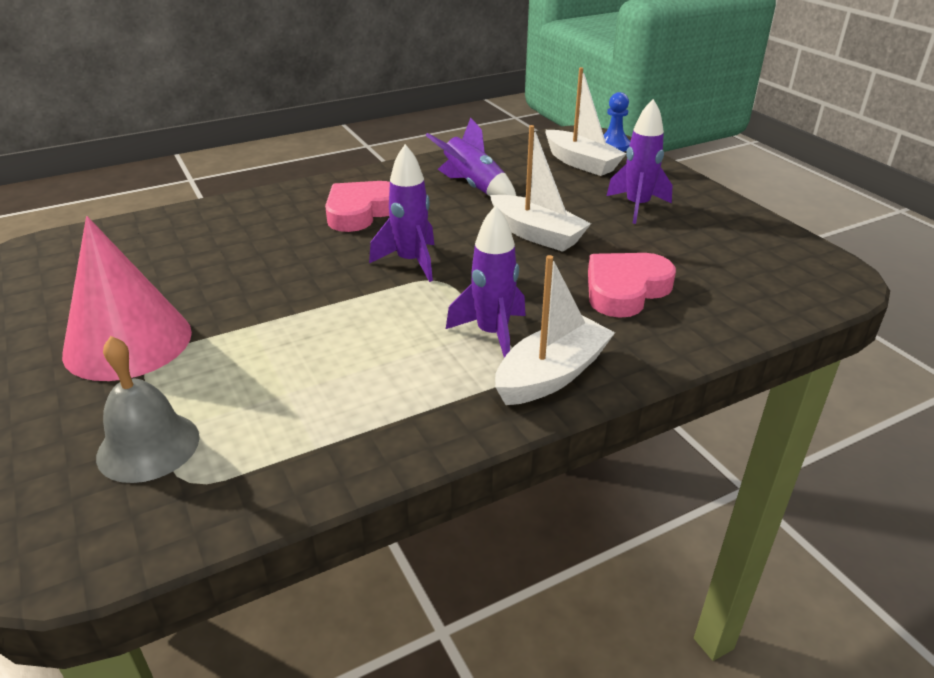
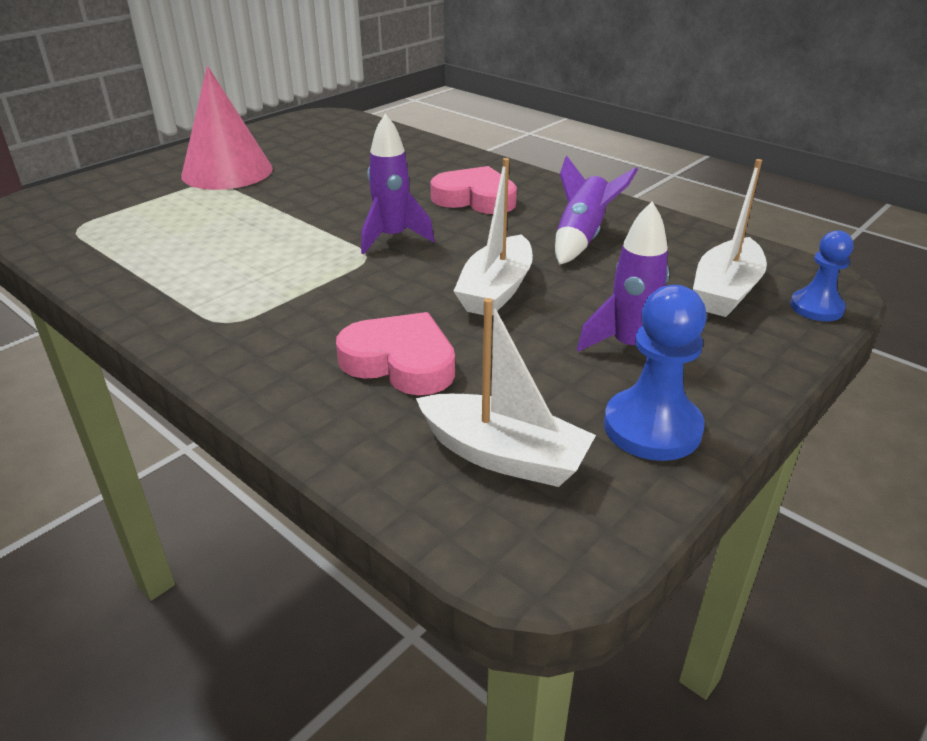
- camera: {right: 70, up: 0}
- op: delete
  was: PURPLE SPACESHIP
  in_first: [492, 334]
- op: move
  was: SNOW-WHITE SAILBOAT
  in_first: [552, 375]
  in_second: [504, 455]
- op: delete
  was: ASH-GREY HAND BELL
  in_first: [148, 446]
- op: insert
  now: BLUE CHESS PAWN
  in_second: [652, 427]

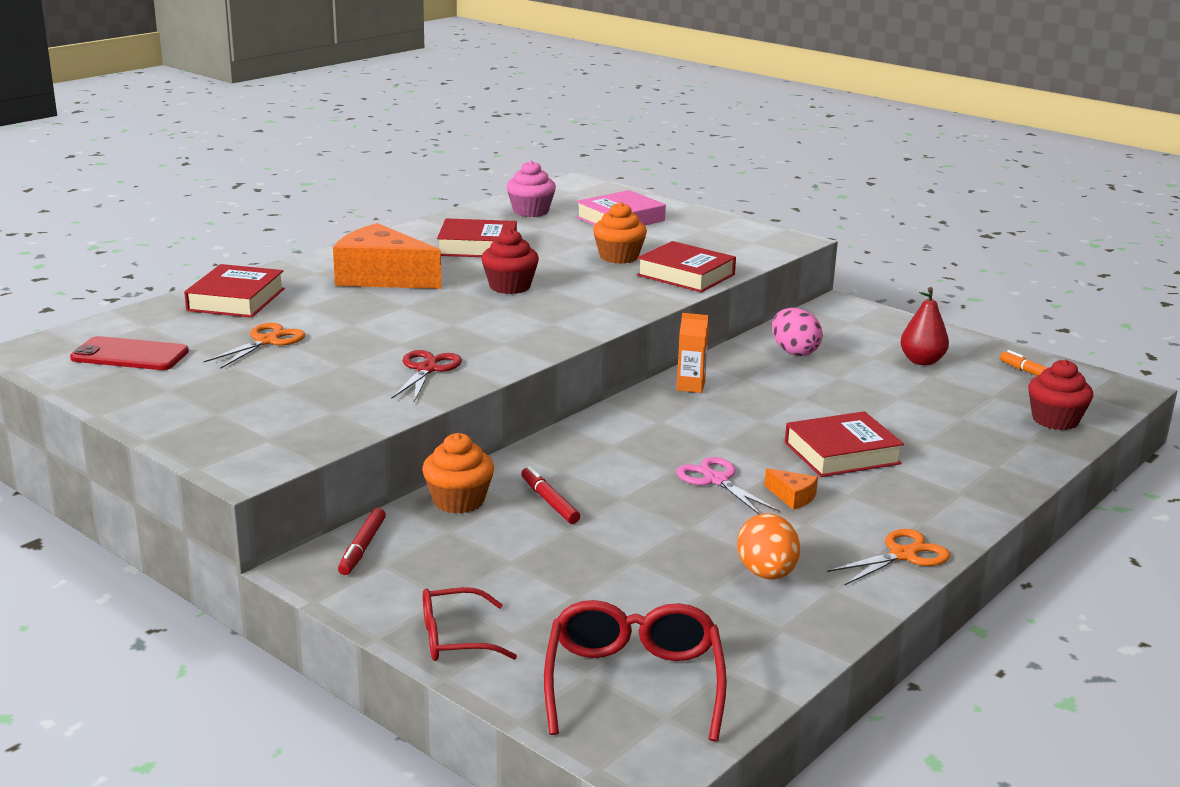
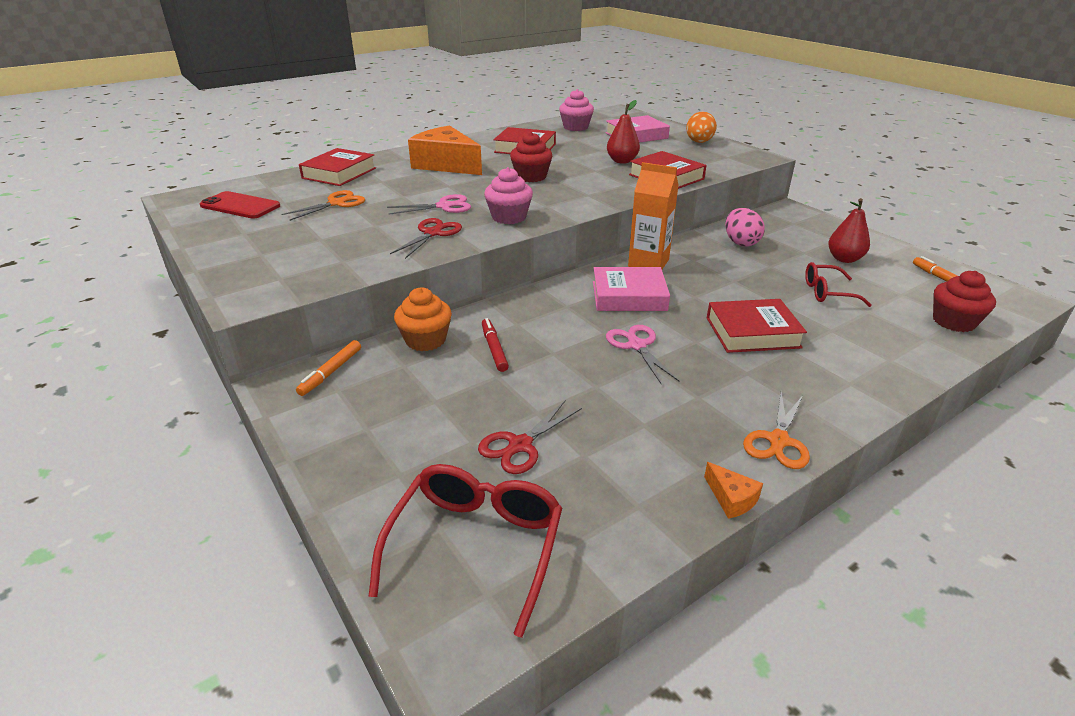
- camera: {right: 15, up: 10}
- op: replace
  was: BRIGHT ORANGE MUFFIN
  now: CRIMSON TOY PEAR
  in_first: [619, 257]
  in_second: [622, 161]
- op: resize
  was: BRIGHT ORANGE JUICE CARTON
  in_first: [690, 386]
  in_second: [648, 263]
  ratio: 1.66
- op: move
  was: BRIGHT ORANGE CHEESE WEDGE
  in_first: [792, 497]
  in_second: [731, 498]
- op: recolor
  was: CRIMSON MARKER PEN
  now: BRIGHT ORANGE MARKER PEN
  in_first: [362, 548]
  in_second: [331, 372]
- op: move
  was: BRIGHT ORANGE EGG
  in_first: [766, 574]
  in_second: [699, 142]
- op: rotate
  was: BRIGHT ORANGE SCISSORS
  in_first: [902, 555]
  in_second: [778, 440]
  clockwise: 135
- op: move
  was: CRIMSON SPECTACLES
  in_first: [454, 638]
  in_second: [827, 292]
- op: insert
  now: ROSY MUFFIN
  in_second: [509, 217]
- op: insert
  now: ROSY SCISSORS
  in_second: [444, 206]
- op: insert
  now: ROSY HARDCOVER
  in_second: [629, 296]
- op: insert
  now: CRIMSON SCISSORS
  in_second: [520, 445]

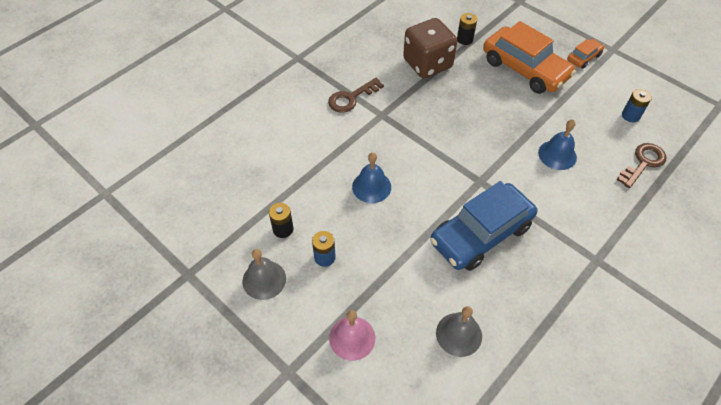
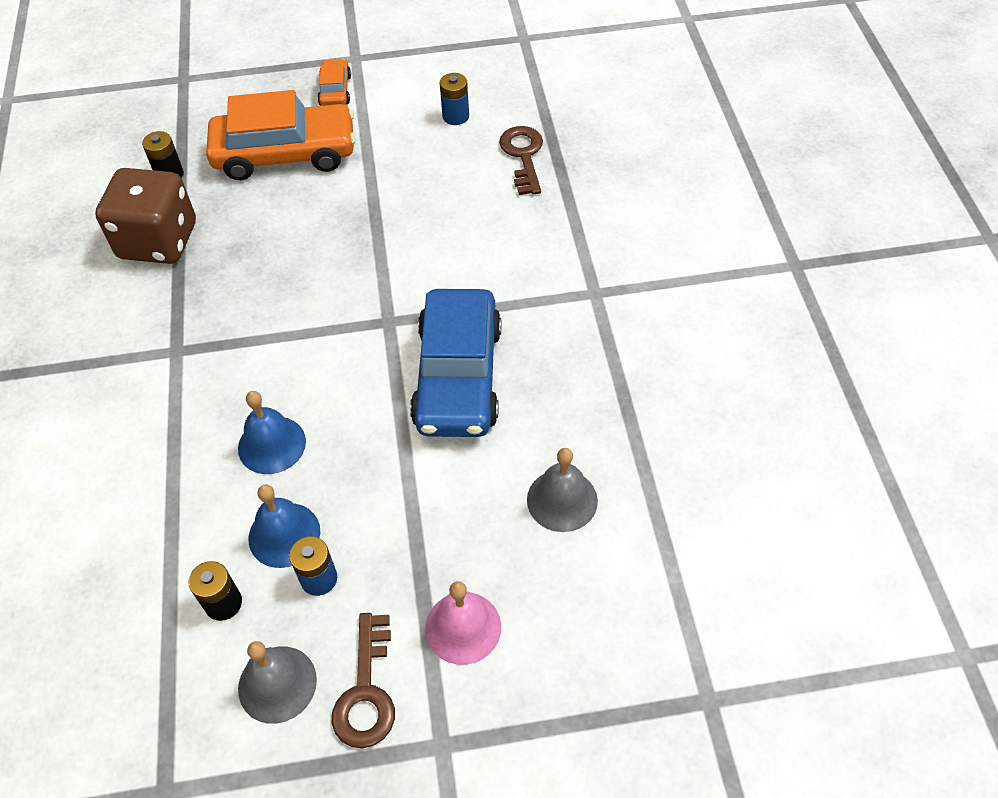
- camera: {right: -50, up: 0}
- op: move
  was: BROWN LATCHKEY
  in_first: [351, 98]
  in_second: [366, 691]
- op: move
  was: BLUE HAND BELL
  in_first: [557, 155]
  in_second: [284, 534]

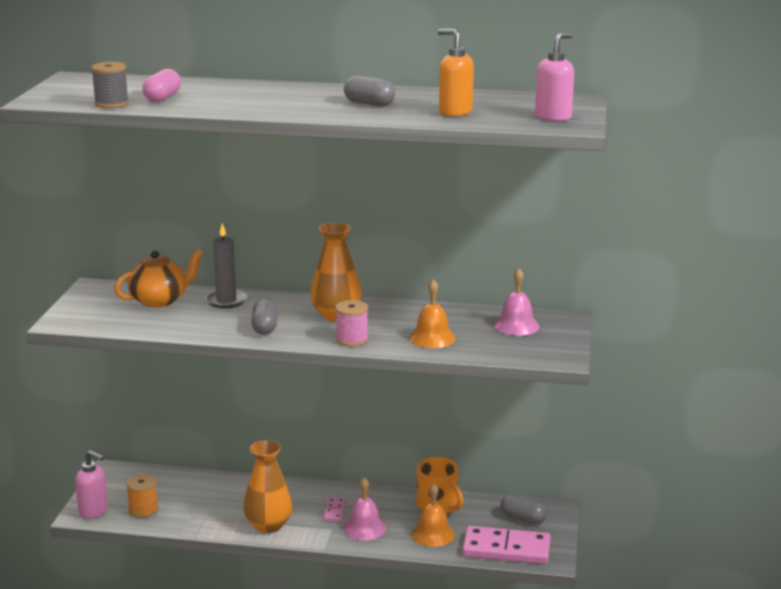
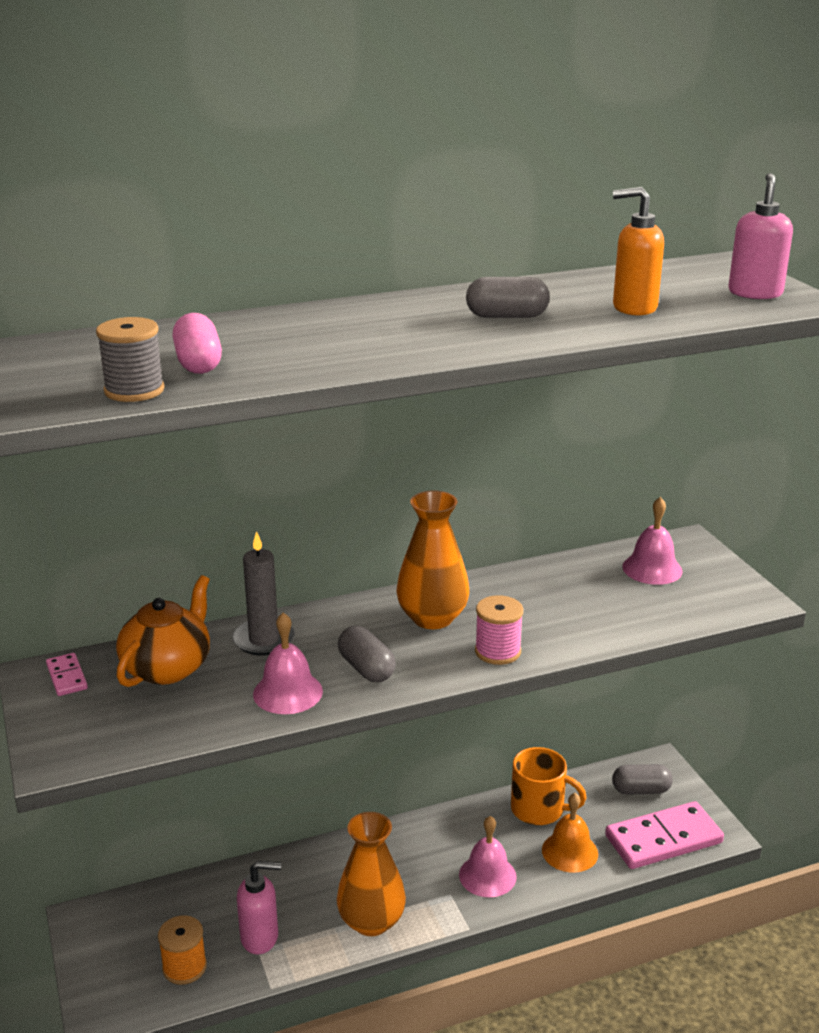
- camera: {right: -30, up: 5}
- op: delete
  was: BRIGHT ORANGE HAND BELL
  in_first: [432, 338]
- op: move
  was: ROSY SOAP PUMP
  in_first: [94, 511]
  in_second: [260, 937]
- op: move
  was: ROSY DOMINO
  in_first: [334, 511]
  in_second: [67, 677]
- op: insert
  now: ROSY HAND BELL
  in_second: [288, 692]

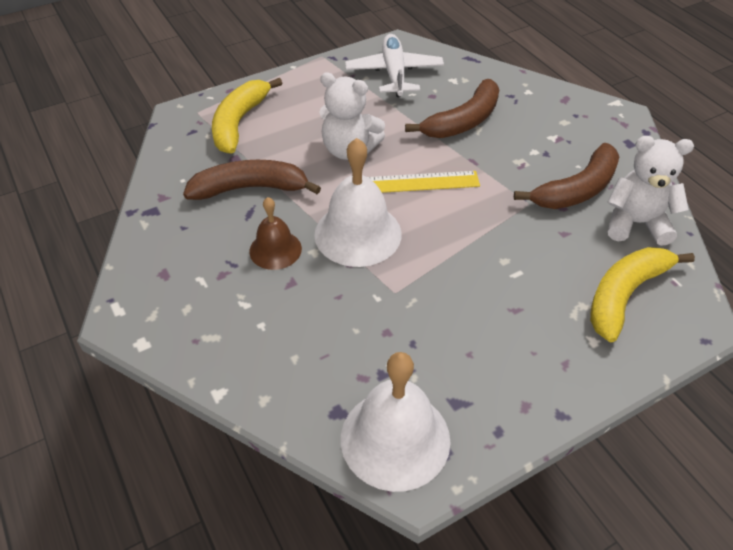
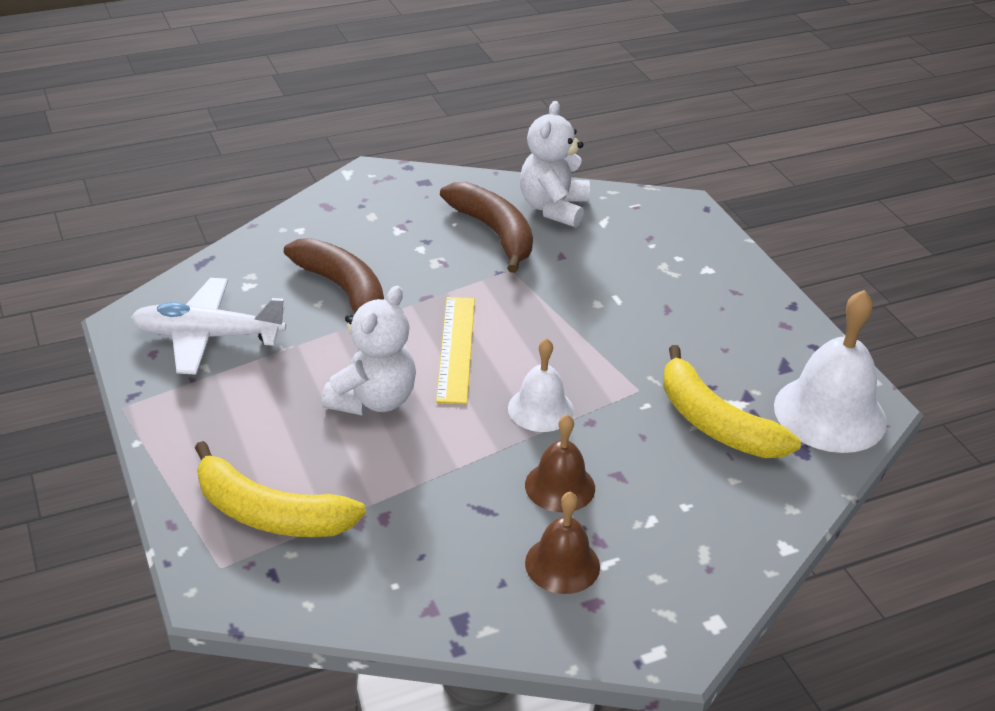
- camera: {right: -85, up: -10}
- op: resize
  was: SNOW-WHITE HAND BELL
  in_first: [358, 233]
  in_second: [540, 409]
  ratio: 0.59
- op: delete
  was: BROWN BANANA FRUIT
  in_first: [250, 188]
- op: move
  was: GOLDEN BANANA FRUIT
  in_first: [624, 295]
  in_second: [714, 423]
- op: insert
  now: BROWN HAND BELL
  in_second: [562, 564]

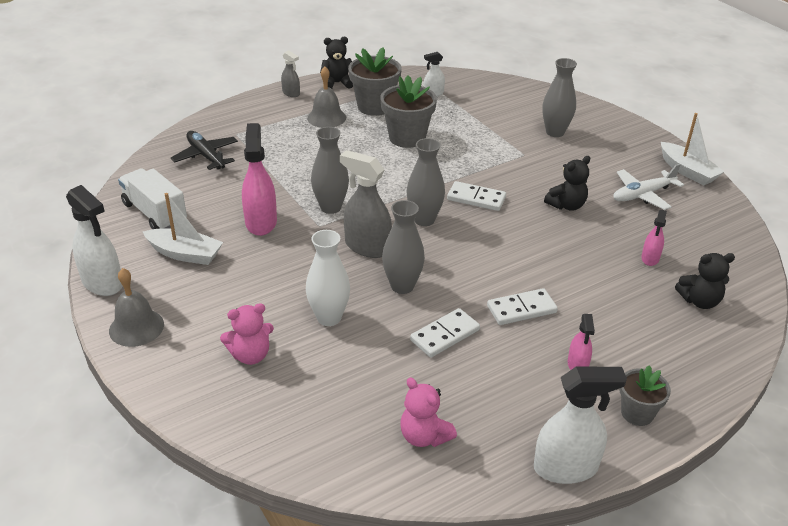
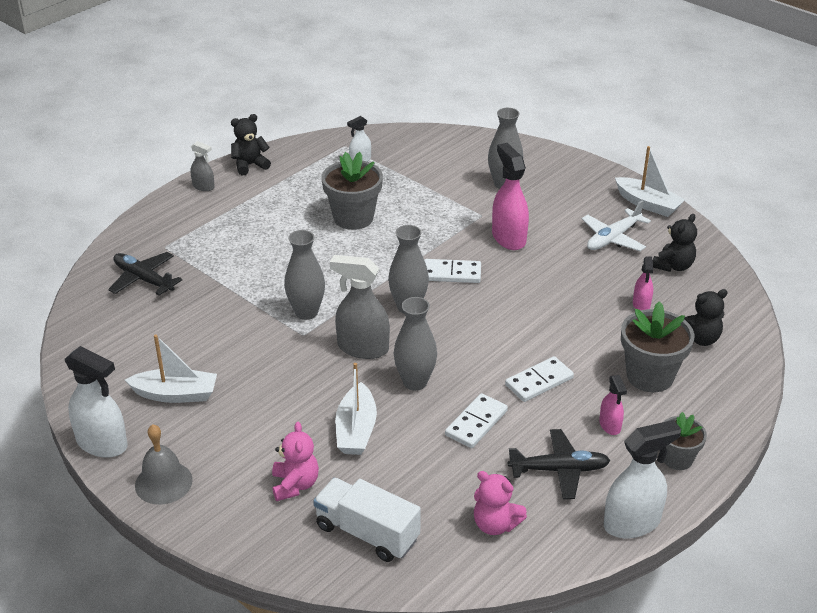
- camera: {right: -15, up: 0}
- op: move
  was: ASH-GREY PLANT POT
  in_first: [374, 107]
  in_second: [650, 376]
- op: delete
  was: ASH-GREY HAND BELL
  in_first: [326, 118]
- op: move
  was: ROSY SPRAY BOTTLE
  in_first: [261, 222]
  in_second: [508, 238]
- op: move
  was: BLACK TEDDY
  in_first: [566, 205]
  in_second: [673, 266]
- op: move
  was: SNOW-WHITE TOY TRUCK
  in_first: [155, 213]
  in_second: [367, 533]
- op: replace
  was: SNOW-WHITE VASE
  now: SNOW-WHITE SAILBOAT
  in_first: [329, 317]
  in_second: [356, 430]
- op: rotate
  was: ROSY TEDDY
  in_first: [250, 355]
  in_second: [295, 485]
  clockwise: -60
- op: insert
  now: BLACK TOY PLANE
  in_second: [559, 470]

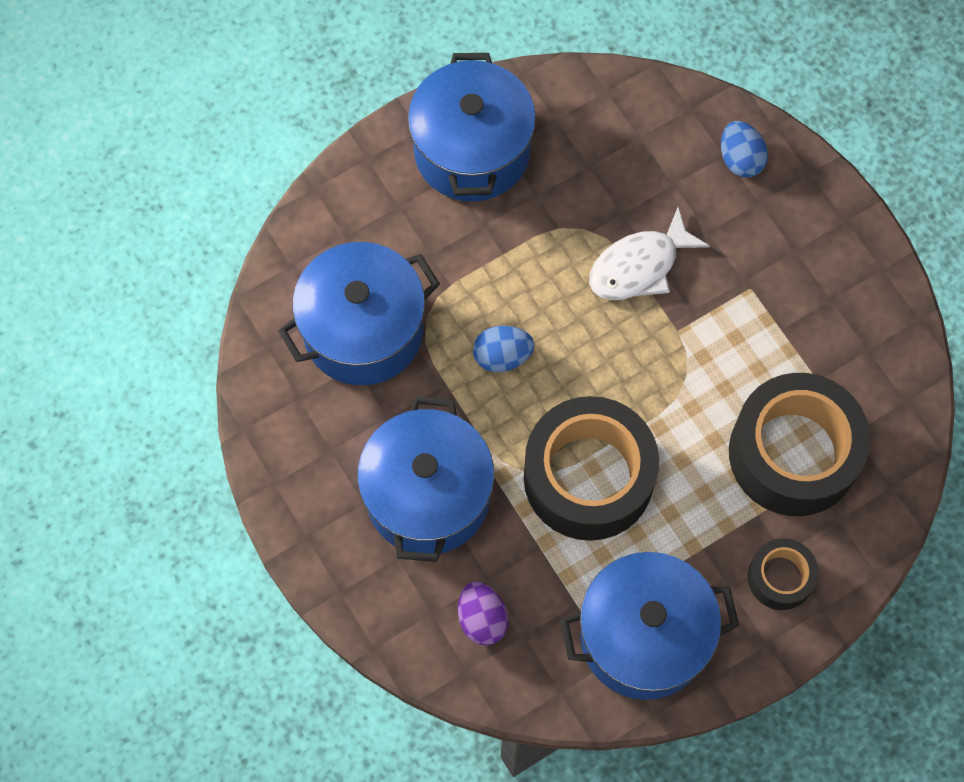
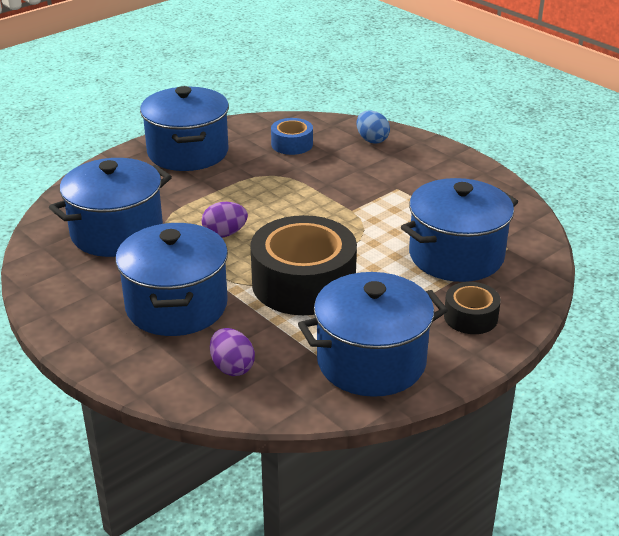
- camera: {right: -10, up: -35}
- op: delete
  was: SNOW-WHITE TOY FISH
  in_first: [639, 266]
- op: recolor
  was: BLUE EGG
  now: PURPLE EGG
  in_first: [502, 356]
  in_second: [225, 234]
- op: replace
  was: BLACK TAPE
  now: BLUE STOCKPOT
  in_first: [793, 453]
  in_second: [456, 256]
- op: insert
  now: BLUE TAPE
  in_second: [292, 144]

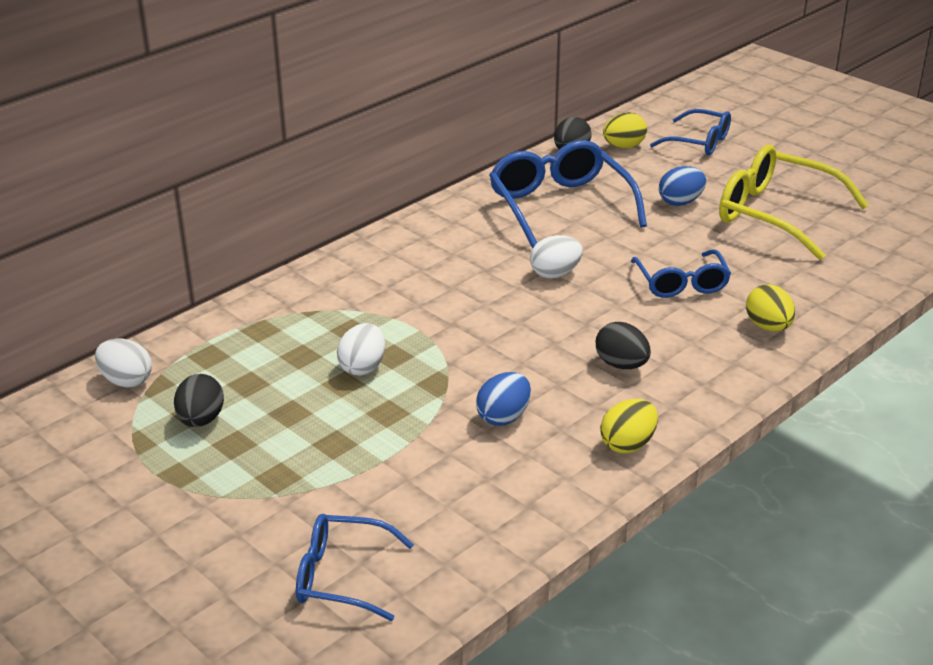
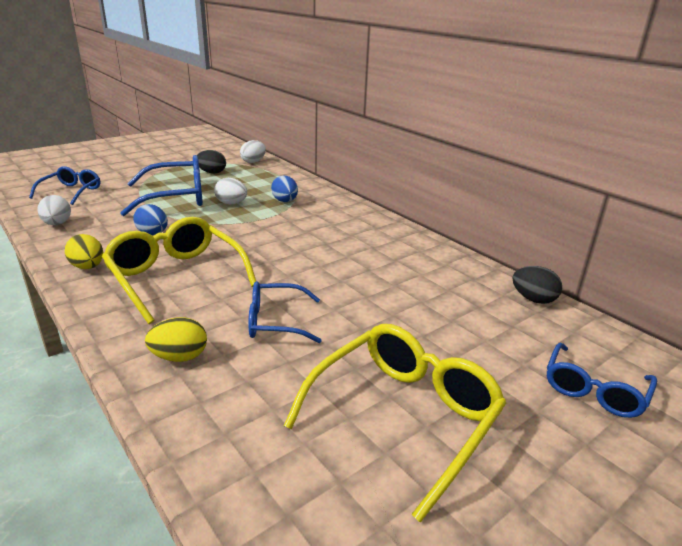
- camera: {right: 95, up: -5}
- op: delete
  was: GOLDEN EGG
  in_first: [623, 146]
- op: move
  was: BLUE SPECTACLES
  in_first: [560, 206]
  in_second: [176, 197]
- op: move
  was: BLUE EGG
  in_first: [680, 202]
  in_second: [285, 201]
- op: move
  was: SNOW-WHITE EGG
  in_first: [555, 274]
  in_second: [57, 224]
- op: replace
  was: BLACK EGG
  now: GOLDEN SPECTACLES
  in_first: [621, 365]
  in_second: [176, 277]

